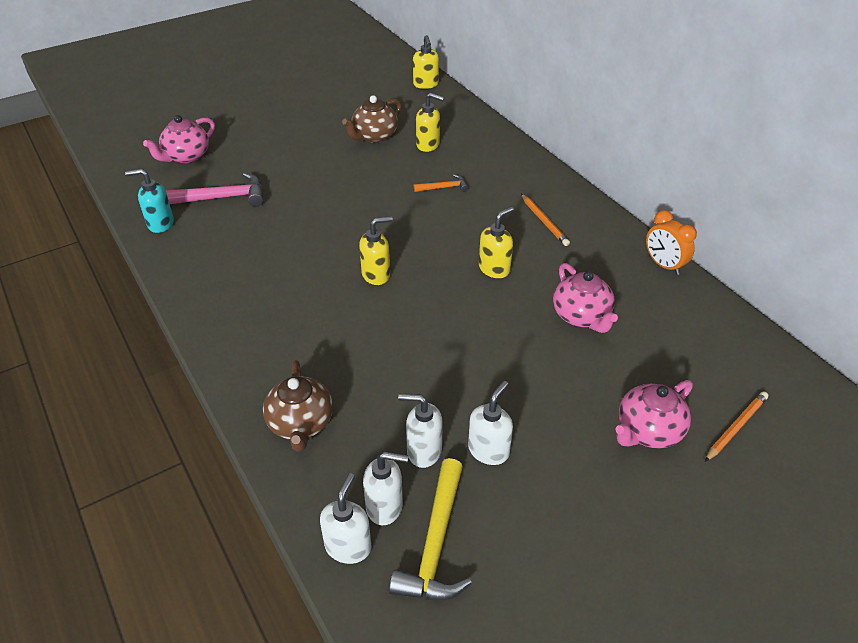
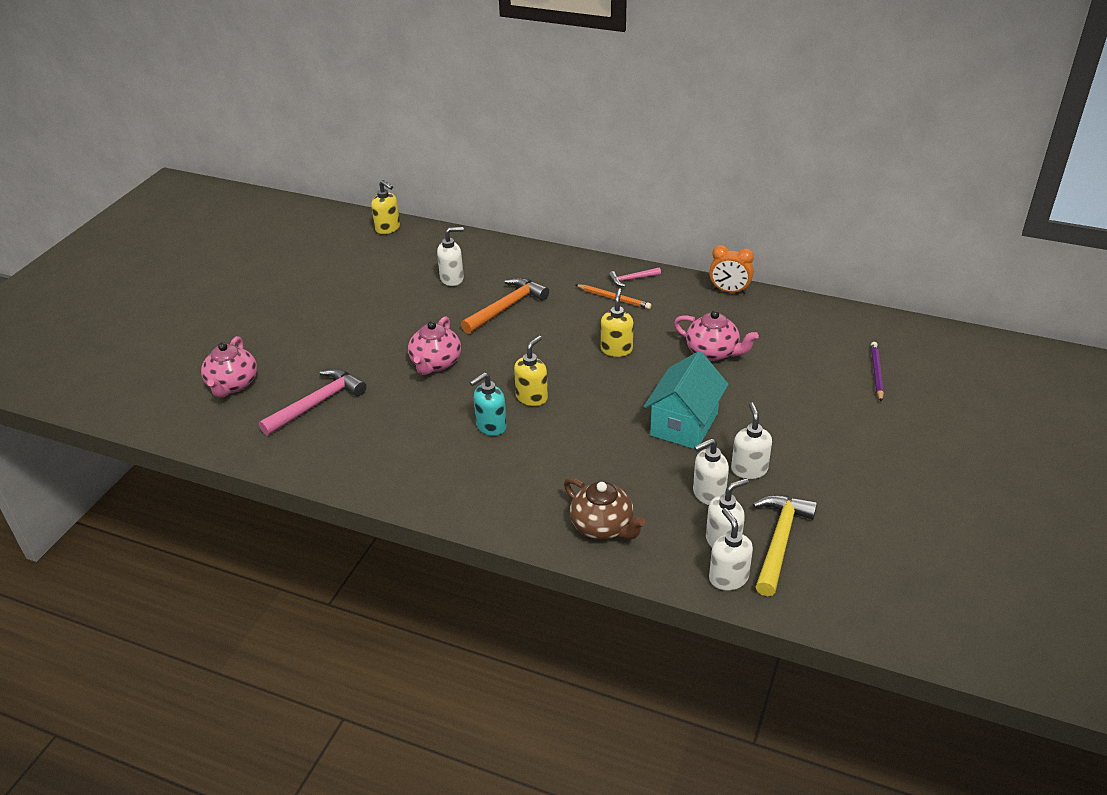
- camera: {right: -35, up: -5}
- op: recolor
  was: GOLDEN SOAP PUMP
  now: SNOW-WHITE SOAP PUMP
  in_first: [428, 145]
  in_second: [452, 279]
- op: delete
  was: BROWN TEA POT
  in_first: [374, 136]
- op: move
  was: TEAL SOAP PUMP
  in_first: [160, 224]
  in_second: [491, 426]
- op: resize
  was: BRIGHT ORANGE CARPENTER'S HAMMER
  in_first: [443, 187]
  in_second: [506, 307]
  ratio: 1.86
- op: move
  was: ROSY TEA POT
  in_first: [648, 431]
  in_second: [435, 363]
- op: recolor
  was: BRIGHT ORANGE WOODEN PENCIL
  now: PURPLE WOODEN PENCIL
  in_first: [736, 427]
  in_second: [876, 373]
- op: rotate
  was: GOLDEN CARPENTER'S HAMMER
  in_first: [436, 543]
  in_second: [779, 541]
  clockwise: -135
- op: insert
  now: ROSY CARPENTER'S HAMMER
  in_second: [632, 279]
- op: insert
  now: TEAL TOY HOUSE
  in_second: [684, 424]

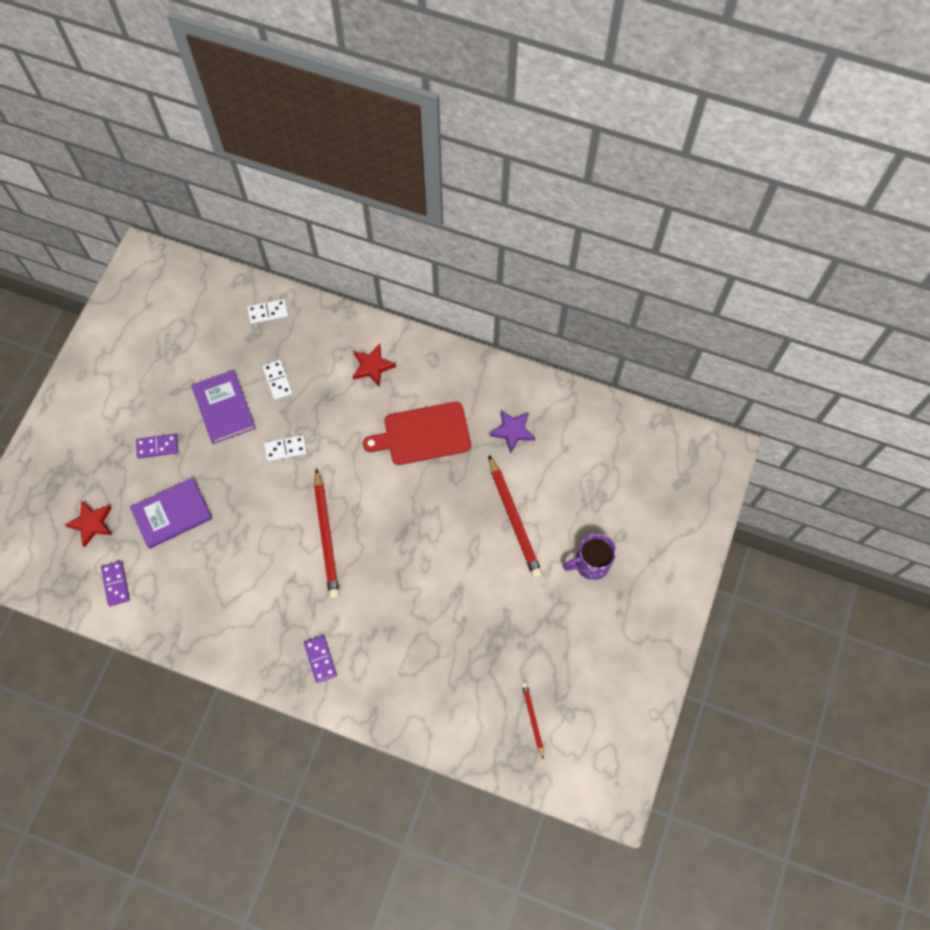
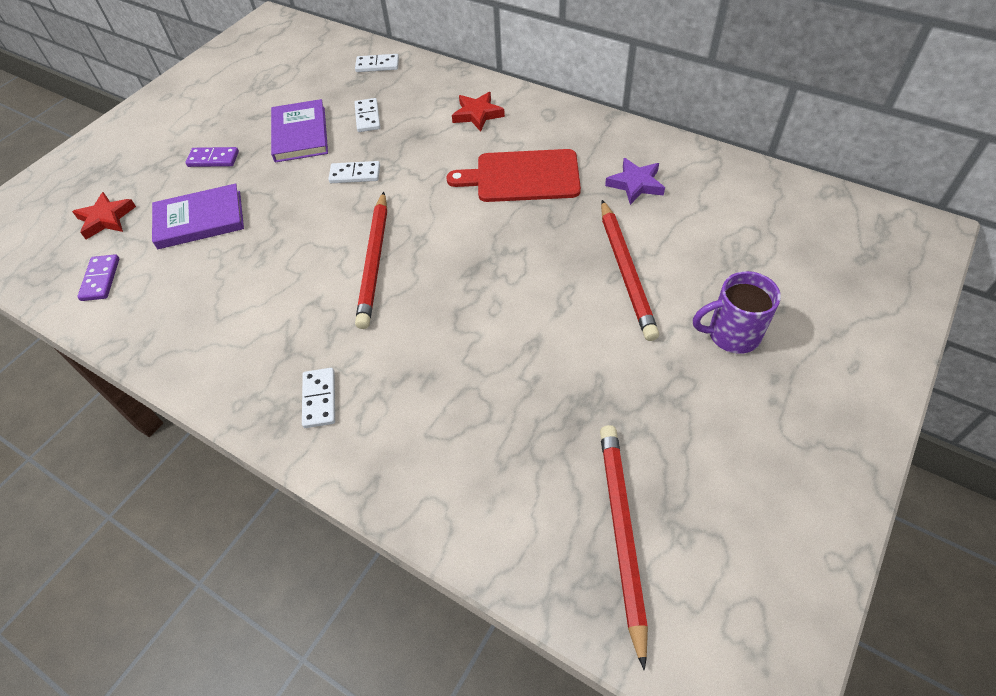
- camera: {right: 15, up: -15}
- op: recolor
  was: PURPLE DOMINO
  now: SNOW-WHITE DOMINO
  in_first: [320, 659]
  in_second: [319, 399]
- op: resize
  was: CRIMSON WOODEN PENCIL
  in_first: [532, 718]
  in_second: [622, 533]
  ratio: 1.88

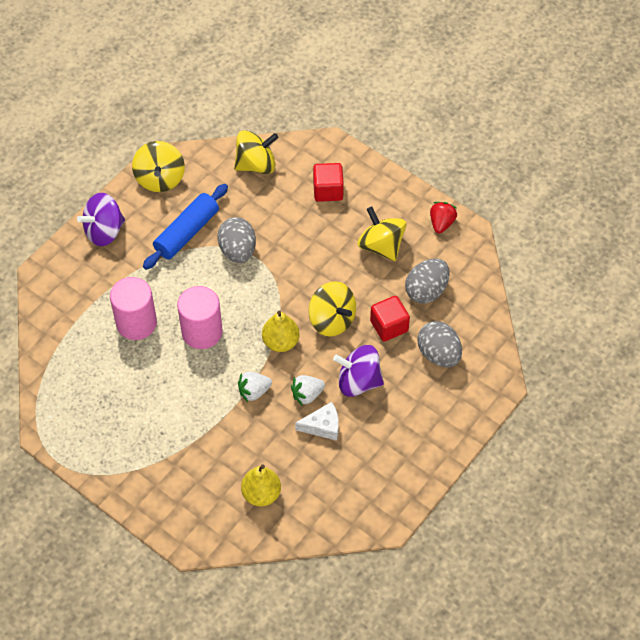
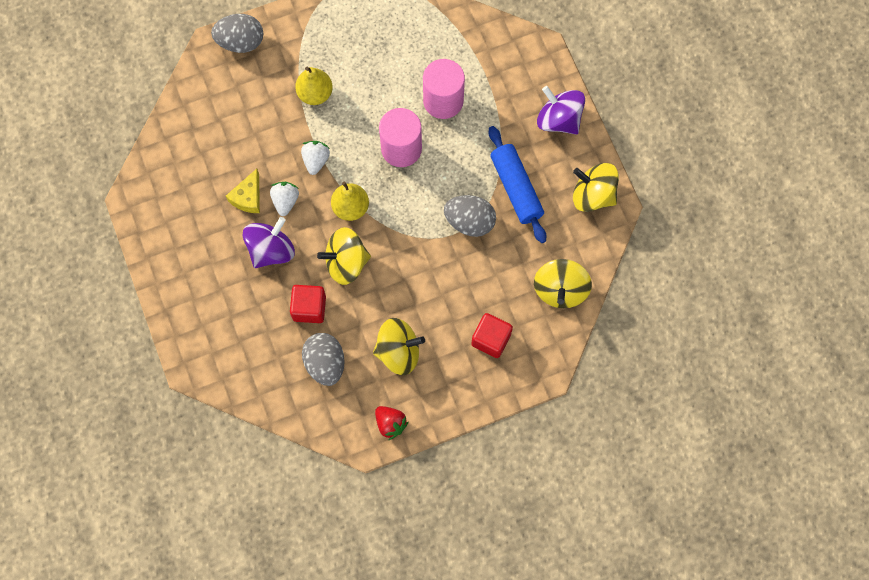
- camera: {right: 120, up: 15}
- op: rotate
  was: PURPLE SPINNING TOP
  in_first: [104, 231]
  in_second: [559, 119]
  clockwise: -45
- op: move
  was: ASH-GREY EGG
  in_first: [438, 354]
  in_second: [241, 42]
- op: recolor
  was: SNOW-WHITE CHEESE WEDGE
  now: GOLDEN CHEESE WEDGE
  in_first: [322, 426]
  in_second: [248, 197]
- op: move
  was: GOLDEN TOY PEAR
  in_first: [261, 494]
  in_second: [315, 93]

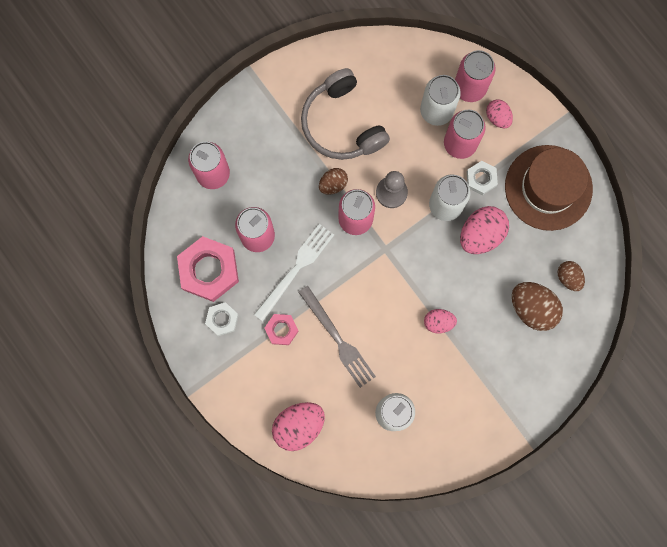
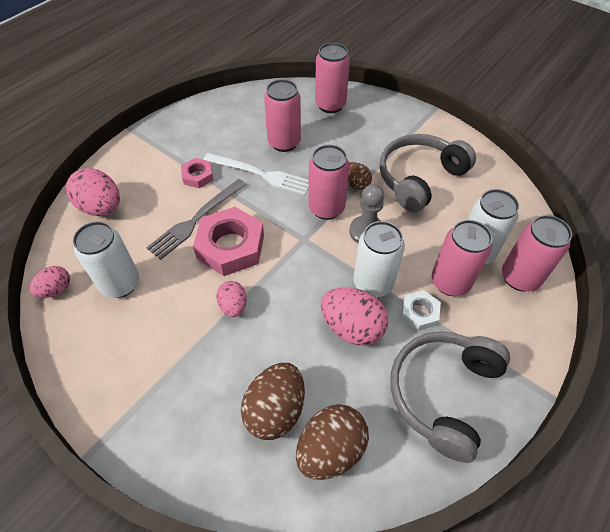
- camera: {right: 75, up: -25}
- op: move
  was: ROSY EGG
  in_first: [497, 117]
  in_second: [56, 290]
- op: replace
  was: BROWN TOP HAT
  now: ASH-GREY OVER-EAR HEADPHONES
  in_first: [548, 187]
  in_second: [443, 393]
- op: move
  was: ROSY HEX NUT
  in_first: [209, 270]
  in_second: [230, 246]
- op: resize
  was: BROWN EGG
  in_first: [568, 277]
  in_second: [330, 449]
  ratio: 1.71
- op: delete
  was: SNOW-WHITE HEX NUT
  in_first: [222, 319]

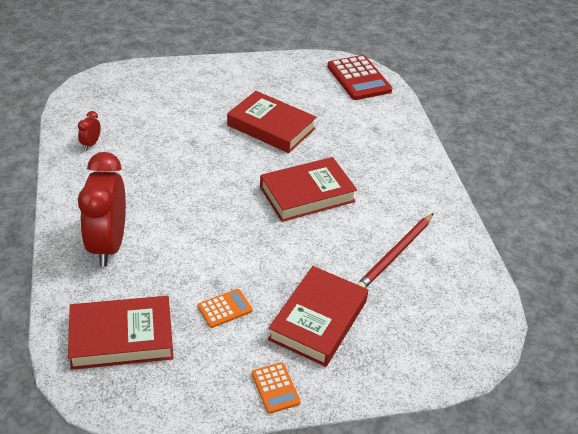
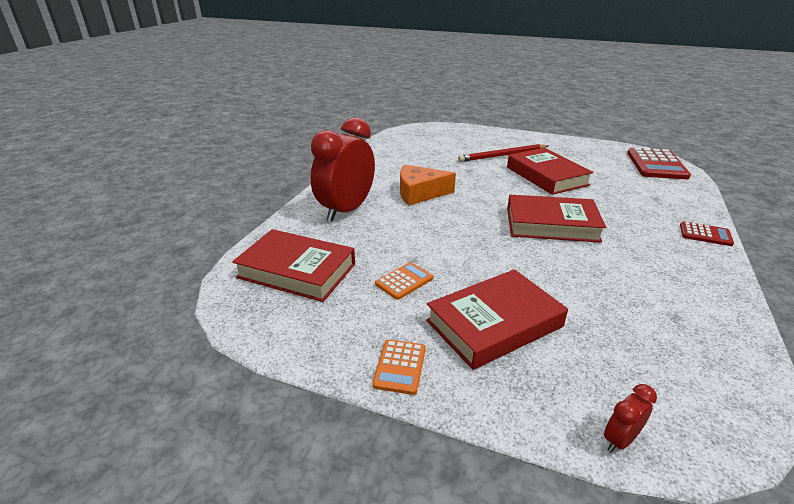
- camera: {right: 35, up: -10}
- op: move
  was: CRIMSON ALARM CLOCK
  in_first: [91, 144]
  in_second: [620, 440]
- op: move
  was: CRIMSON WOODEN PENCIL
  in_first: [395, 254]
  in_second: [502, 155]
- op: rotate
  was: BRIGHT ORANGE ADDING MACHINE
  in_first: [225, 309]
  in_second: [404, 281]
  clockwise: -45
- op: insert
  now: BRIGHT ORANGE CHEESE WEDGE
  in_second: [419, 193]
- op: insert
  now: CRIMSON ADDING MACHINE
  in_second: [705, 234]

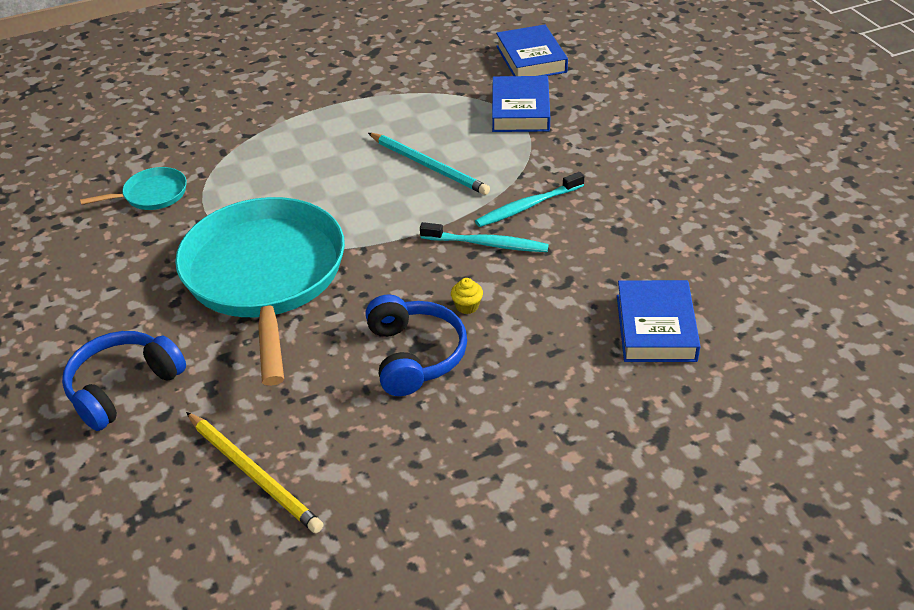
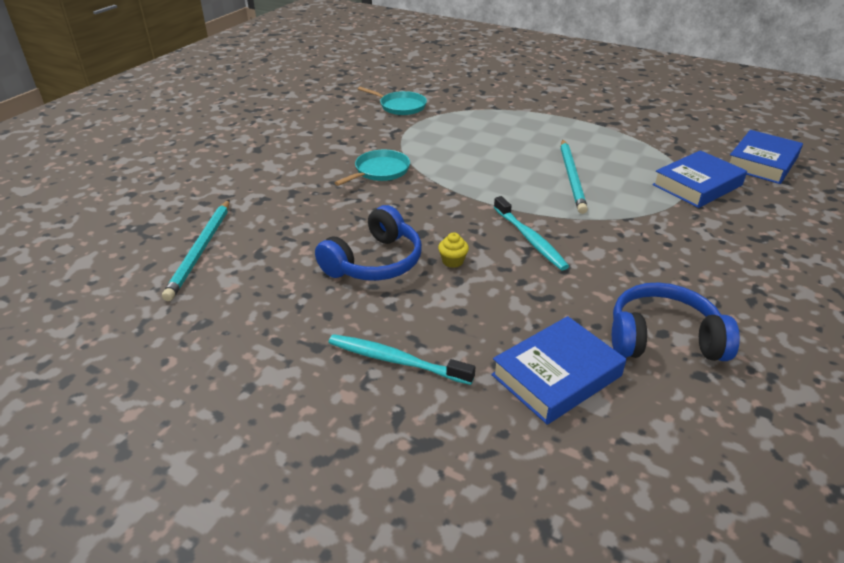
- camera: {right: 50, up: -5}
- op: move
  was: TEAL DENTAL BRUSH
  in_first: [528, 206]
  in_second: [396, 361]
- op: resize
  was: TEAL FRYING PAN
  in_first: [265, 276]
  in_second: [380, 171]
  ratio: 0.41
- op: move
  was: BLUE OVER-EAR HEADPHONES
  in_first: [123, 387]
  in_second: [663, 338]
- op: recolor
  was: GOLDEN WOODEN PENCIL
  now: TEAL WOODEN PENCIL
  in_first: [254, 474]
  in_second: [200, 250]

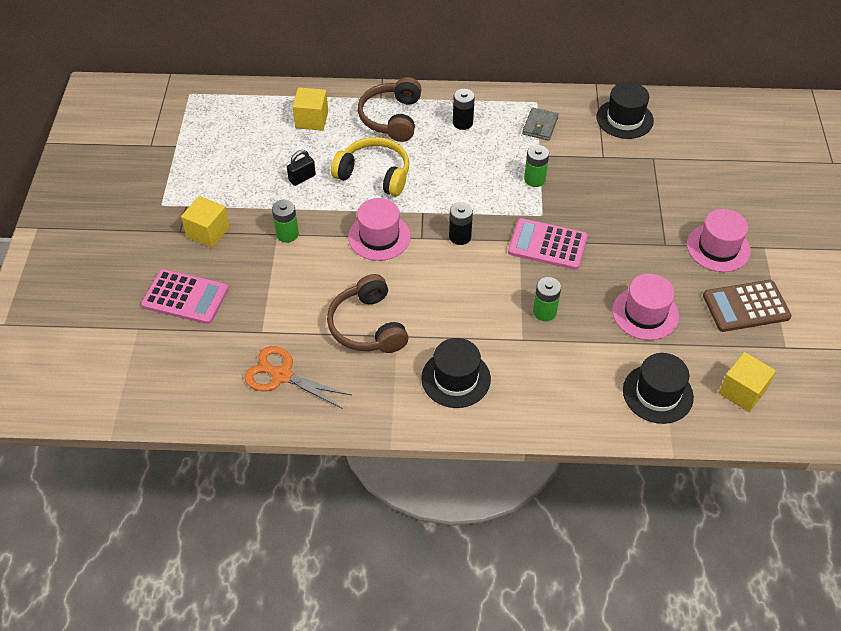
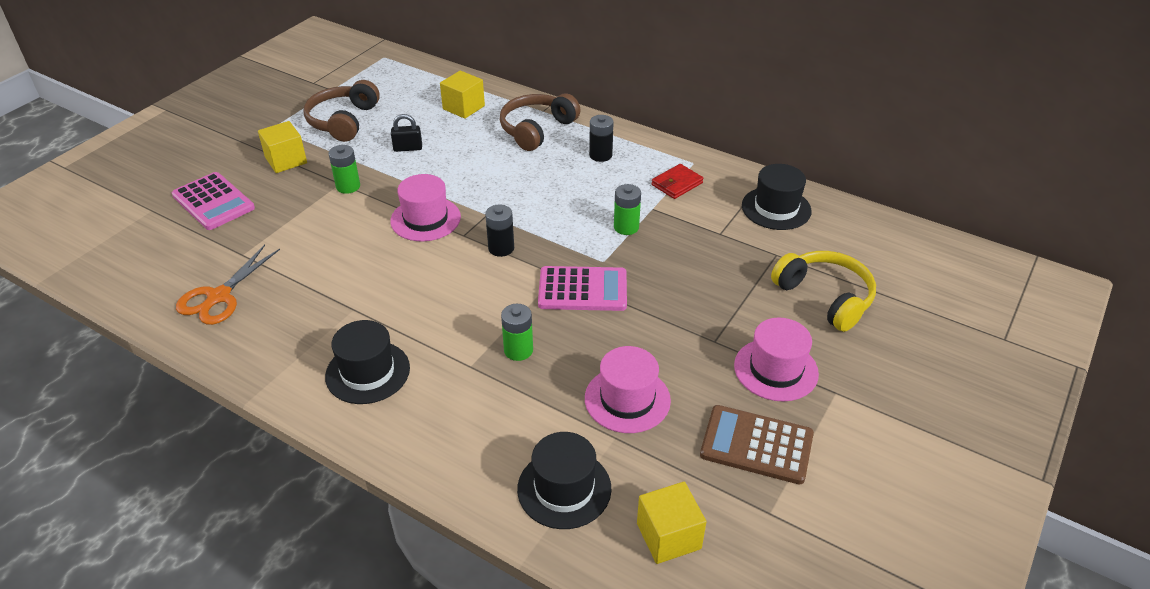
- camera: {right: 30, up: -10}
- op: recolor
  was: ASH-GREY BILLFOLD
  now: CRIMSON BILLFOLD
  in_first: [540, 126]
  in_second: [677, 184]
- op: move
  was: GOLDEN OVER-EAR HEADPHONES
  in_first: [374, 174]
  in_second: [825, 297]
- op: rotate
  was: ROSY ADDING MACHINE
  in_first: [547, 244]
  in_second: [582, 290]
  clockwise: 135
- op: move
  was: BROWN OVER-EAR HEADPHONES
  in_first: [367, 326]
  in_second: [343, 121]
- op: rotate
  was: BRIGHT ORANGE SCISSORS
  in_first: [281, 375]
  in_second: [219, 297]
  clockwise: -120

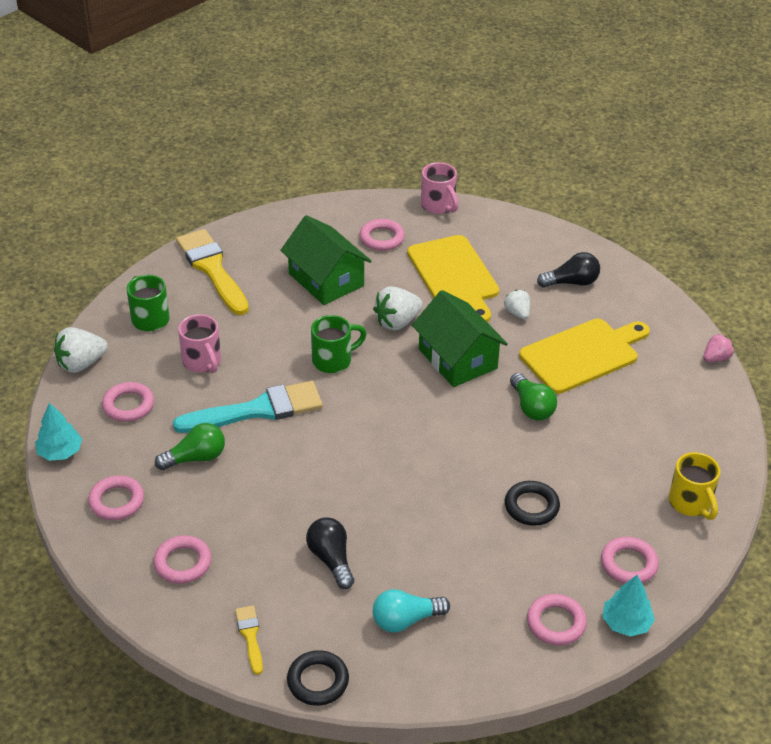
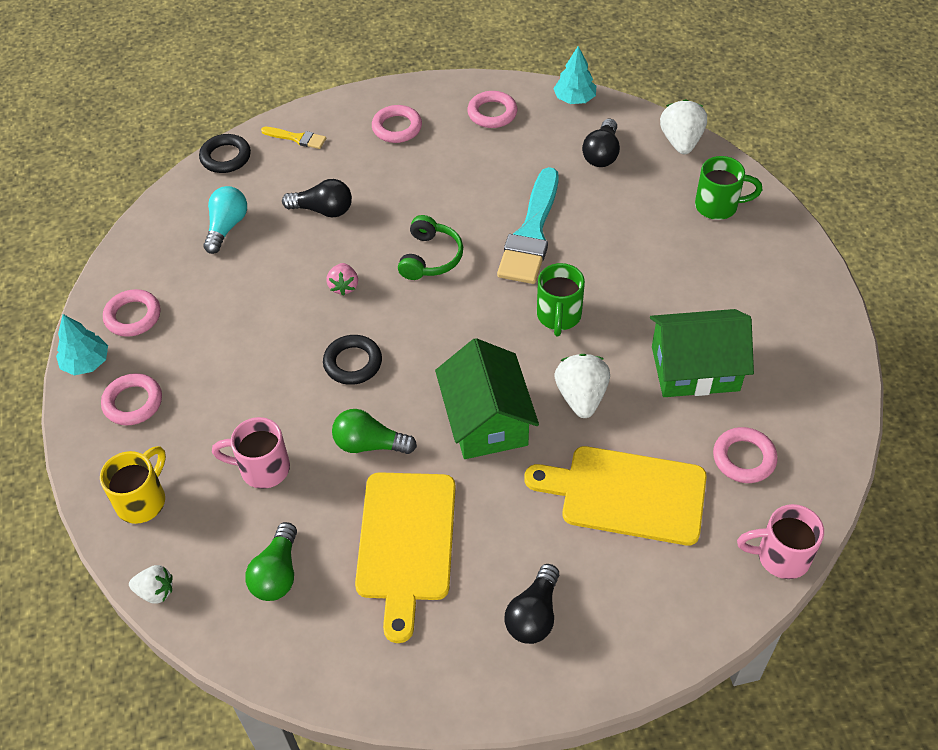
- camera: {right: 125, up: 10}
- op: delete
  was: GOLDEN BRUSH
  in_first: [212, 269]
- op: rotate
  was: EMERALD TOY HOUSE
  in_first: [457, 359]
  in_second: [486, 420]
  clockwise: 75
- op: move
  was: SNOW-WHITE TOY STRAWBERRY
  in_first: [517, 313]
  in_second: [155, 591]
- op: move
  was: ROSY TEA MUG
  in_first: [203, 362]
  in_second: [262, 469]
- op: move
  was: ROSY TOY STRAWBERRY
  in_first: [716, 358]
  in_second: [344, 286]
- op: replace
  was: ROSY RING
  now: BLACK BULB
  in_first: [128, 405]
  in_second: [602, 154]
- op: move
  was: EMERALD BULB
  in_first: [195, 458]
  in_second: [277, 573]
- op: rotate
  was: GOLDEN TEA MUG
  in_first: [691, 503]
  in_second: [142, 500]
  clockwise: 105
- op: move
  was: BLACK RING
  in_first: [531, 506]
  in_second: [353, 363]
- op: insert
  now: EMERALD OVER-EAR HEADPHONES
  in_second: [430, 257]

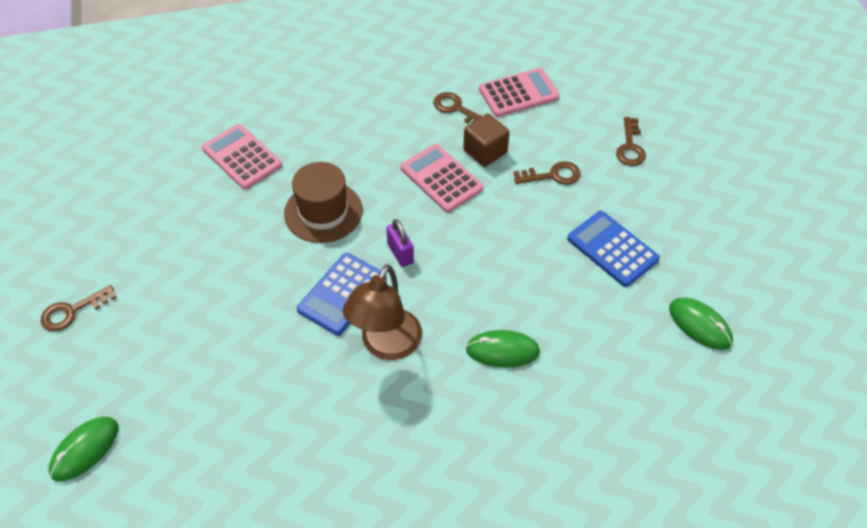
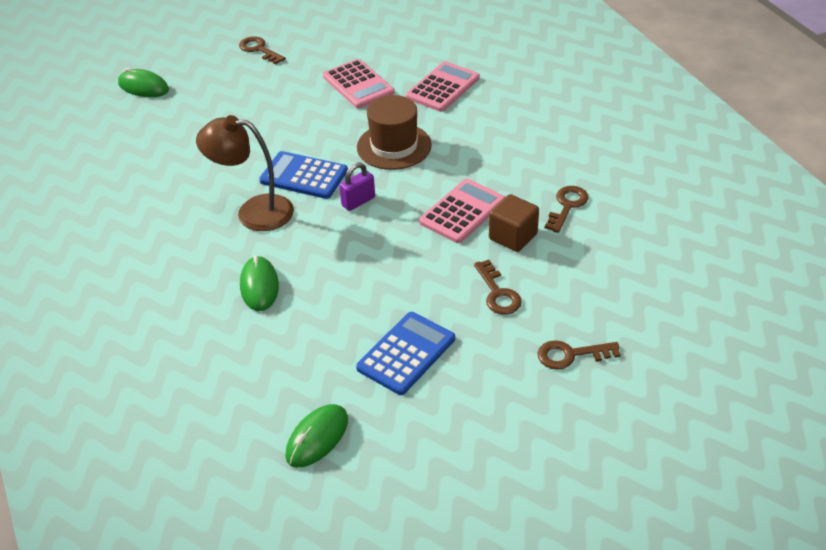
- camera: {right: 80, up: -10}
- op: move
  was: ROSY ADDING MACHINE
  in_first: [518, 93]
  in_second: [358, 85]

